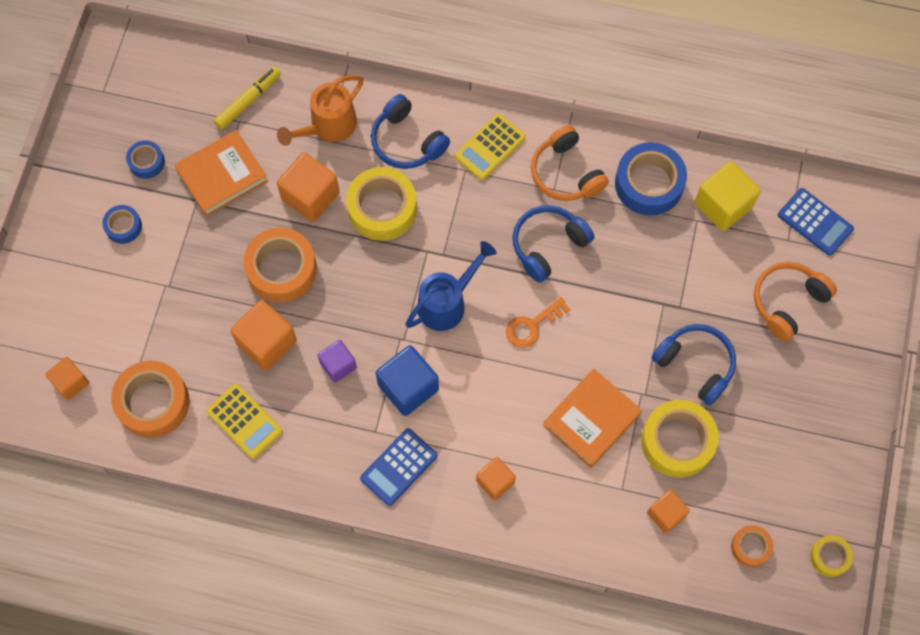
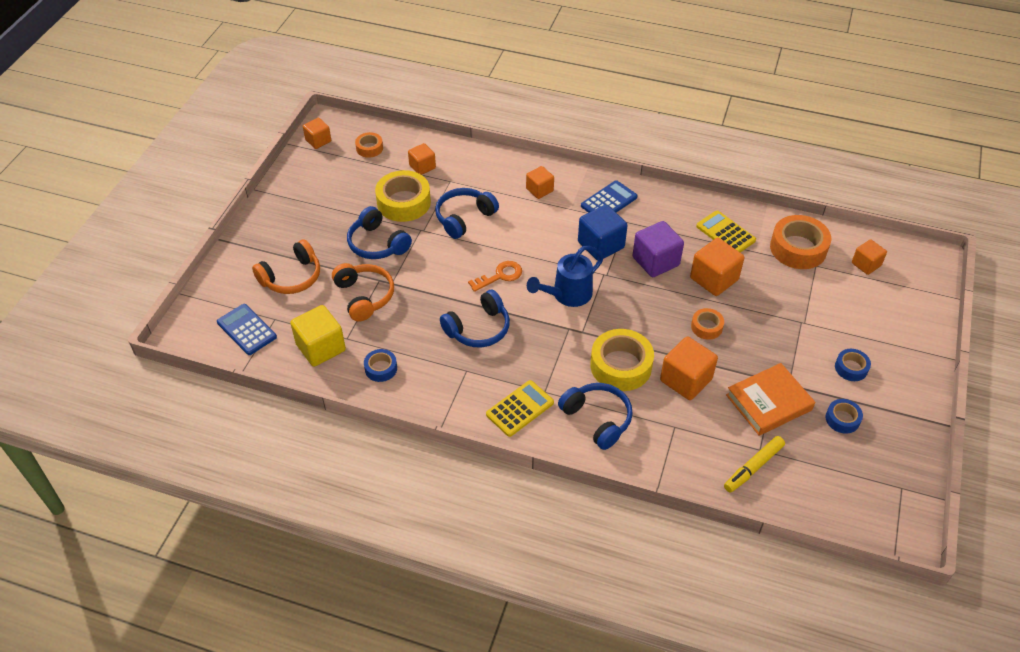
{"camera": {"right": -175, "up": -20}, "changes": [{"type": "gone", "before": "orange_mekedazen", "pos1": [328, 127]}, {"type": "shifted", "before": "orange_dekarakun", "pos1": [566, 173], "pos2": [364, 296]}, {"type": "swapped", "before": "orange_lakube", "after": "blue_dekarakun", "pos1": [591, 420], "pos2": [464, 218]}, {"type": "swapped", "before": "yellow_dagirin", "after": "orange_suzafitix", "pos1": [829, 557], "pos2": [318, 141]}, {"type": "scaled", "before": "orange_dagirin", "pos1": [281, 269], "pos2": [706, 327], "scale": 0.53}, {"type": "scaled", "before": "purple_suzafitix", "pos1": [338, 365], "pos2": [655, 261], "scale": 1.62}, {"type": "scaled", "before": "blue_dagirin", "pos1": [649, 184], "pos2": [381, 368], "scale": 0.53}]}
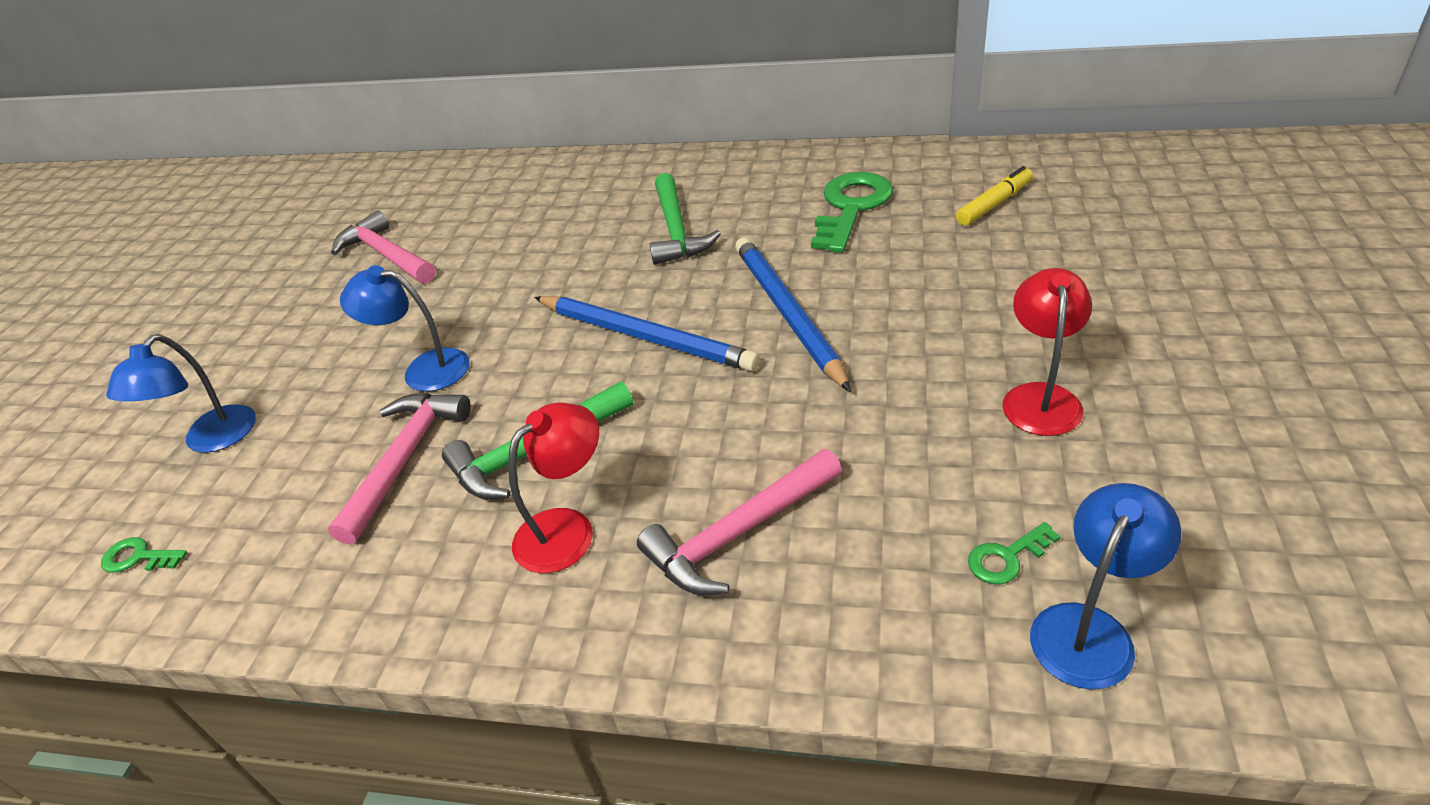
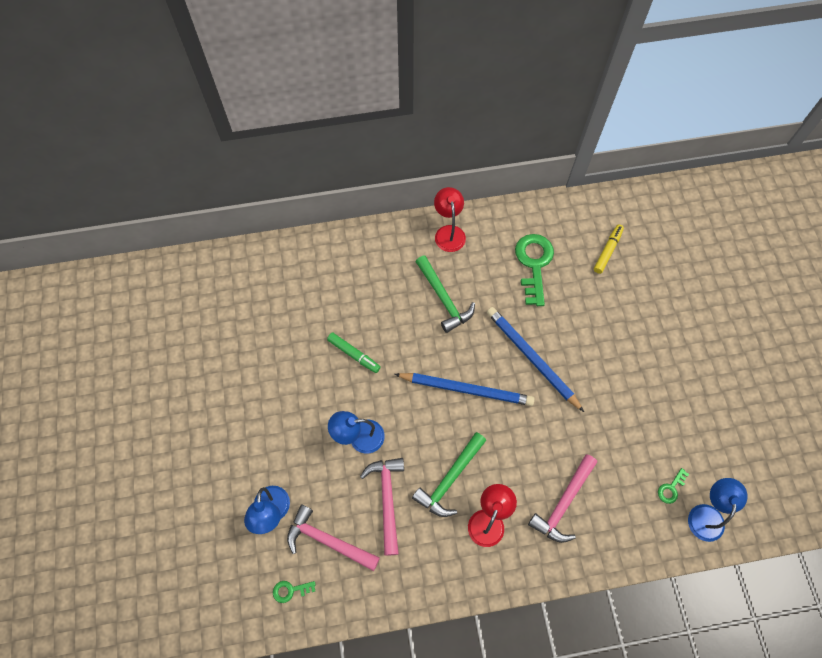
{"camera": {"right": -25, "up": 25}, "changes": [{"type": "new", "after": "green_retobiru", "pos2": [353, 354]}, {"type": "shifted", "before": "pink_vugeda", "pos1": [386, 255], "pos2": [327, 541]}, {"type": "shifted", "before": "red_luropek", "pos1": [1040, 397], "pos2": [449, 232]}]}
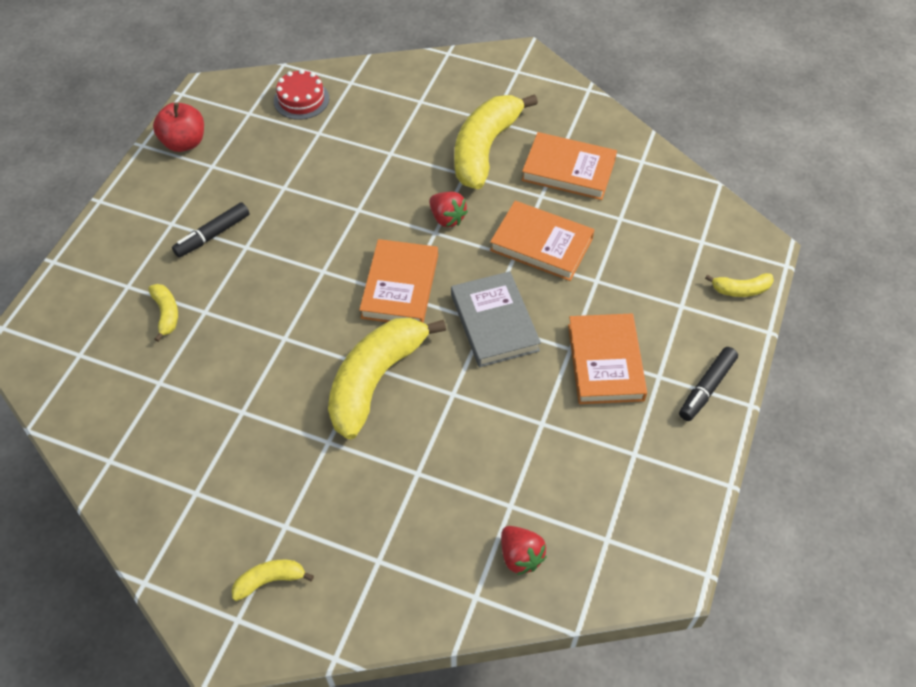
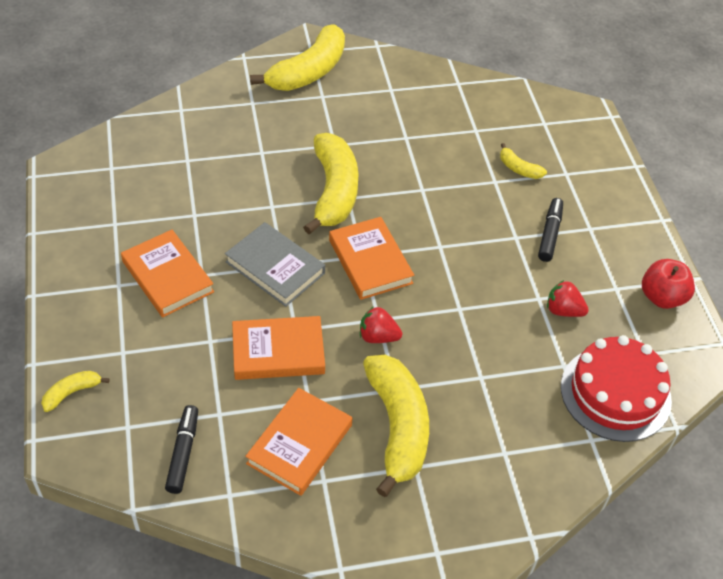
{"camera": {"right": 145, "up": -5}, "changes": [{"type": "shifted", "before": "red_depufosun", "pos1": [520, 556], "pos2": [563, 310]}, {"type": "shifted", "before": "black_retobiru", "pos1": [706, 388], "pos2": [183, 453]}, {"type": "rotated", "before": "orange_lakube", "pos1": [568, 170], "pos2": [299, 444], "turn": -45}, {"type": "scaled", "before": "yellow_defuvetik", "pos1": [270, 580], "pos2": [308, 71], "scale": 2.24}, {"type": "scaled", "before": "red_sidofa", "pos1": [301, 99], "pos2": [615, 393], "scale": 1.73}]}
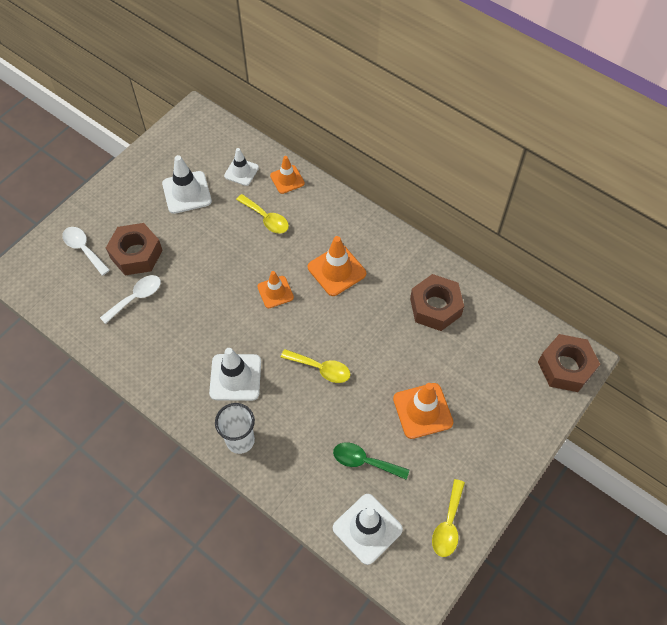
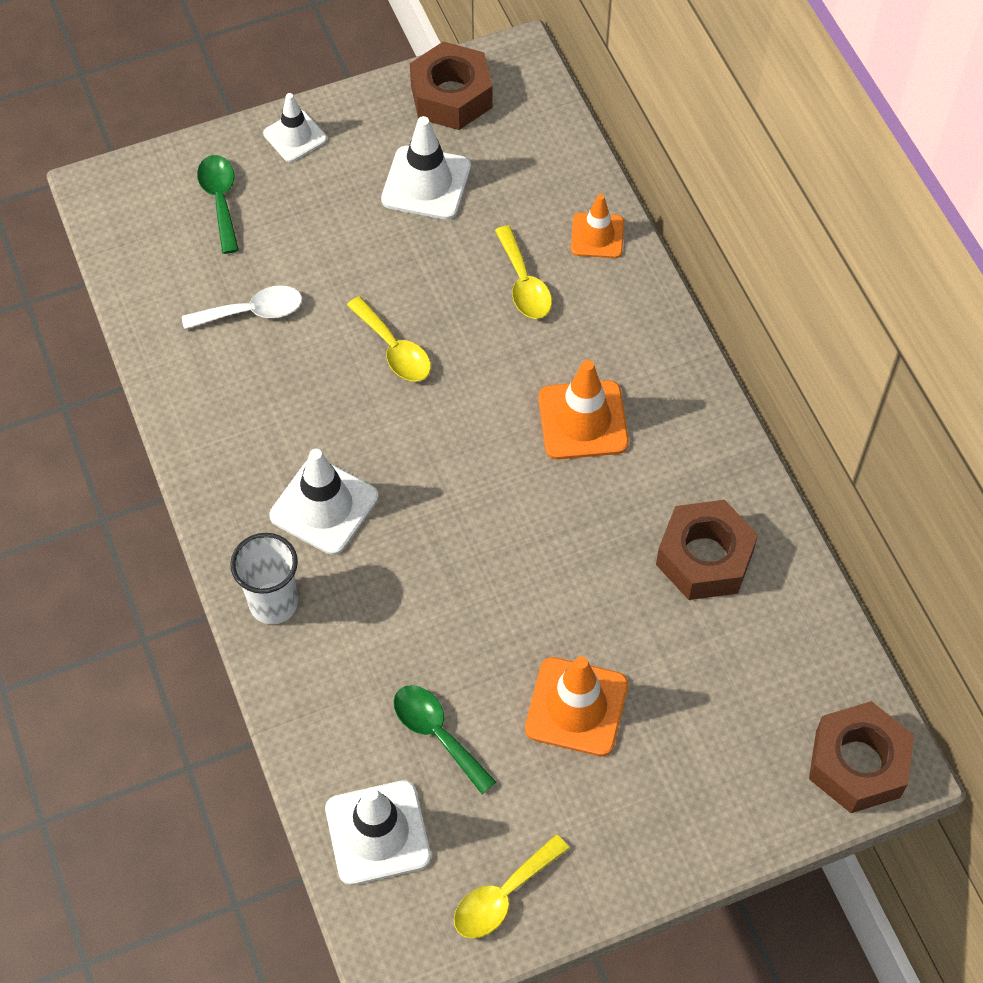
{"camera": {"right": 30, "up": 0}, "changes": [{"type": "gone", "before": "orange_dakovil", "pos1": [275, 292]}, {"type": "shifted", "before": "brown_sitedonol", "pos1": [136, 254], "pos2": [451, 96]}, {"type": "shifted", "before": "white_dakovil", "pos1": [241, 172], "pos2": [295, 136]}, {"type": "shifted", "before": "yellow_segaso", "pos1": [321, 369], "pos2": [394, 349]}, {"type": "repainted", "before": "white_segaso", "after": "green_segaso", "pos1": [84, 249], "pos2": [220, 200]}]}
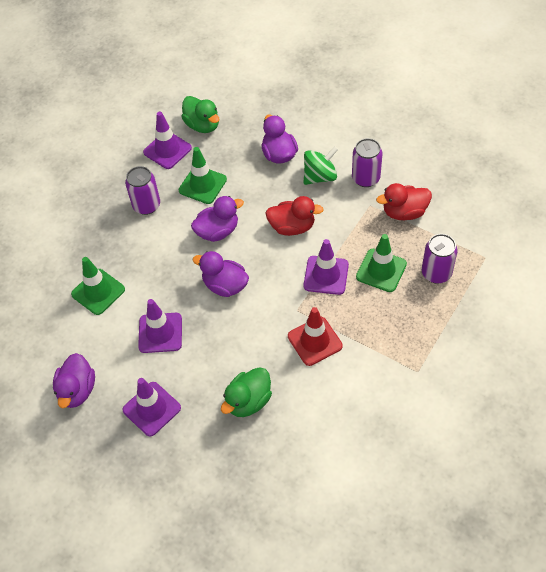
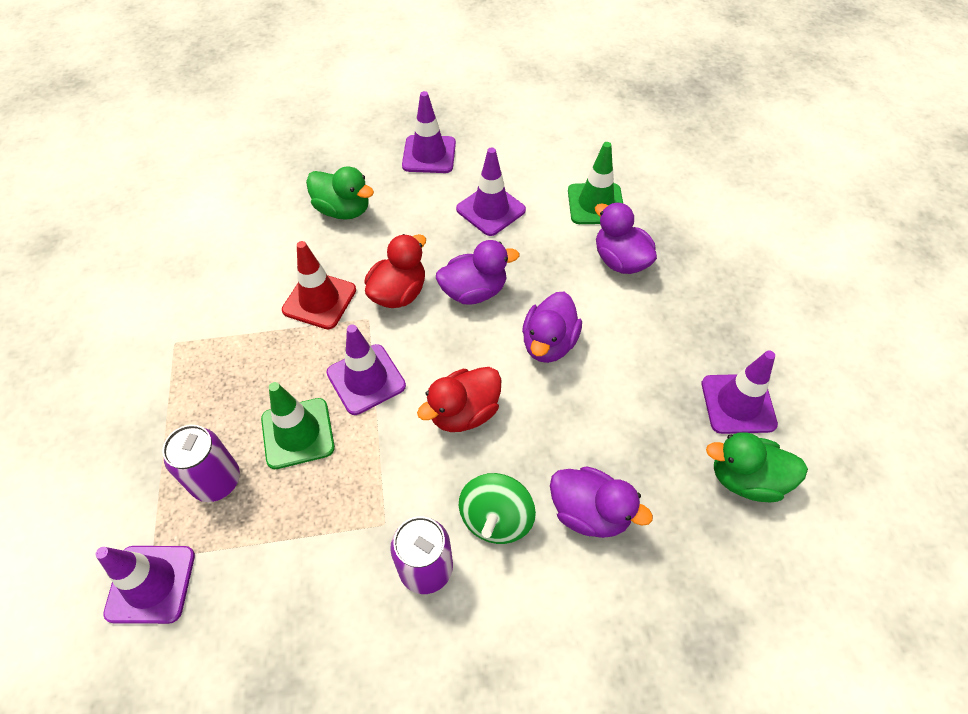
{"camera": {"right": 135, "up": 0}, "changes": [{"type": "gone", "before": "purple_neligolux", "pos1": [146, 205]}, {"type": "gone", "before": "green_dakovil", "pos1": [202, 185]}, {"type": "new", "after": "purple_dakovil", "pos2": [151, 584]}, {"type": "shifted", "before": "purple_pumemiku", "pos1": [77, 390], "pos2": [620, 261]}, {"type": "shifted", "before": "red_pumemiku", "pos1": [404, 212], "pos2": [399, 293]}, {"type": "rotated", "before": "green_pumemiku", "pos1": [248, 401], "pos2": [343, 210], "turn": 120}]}
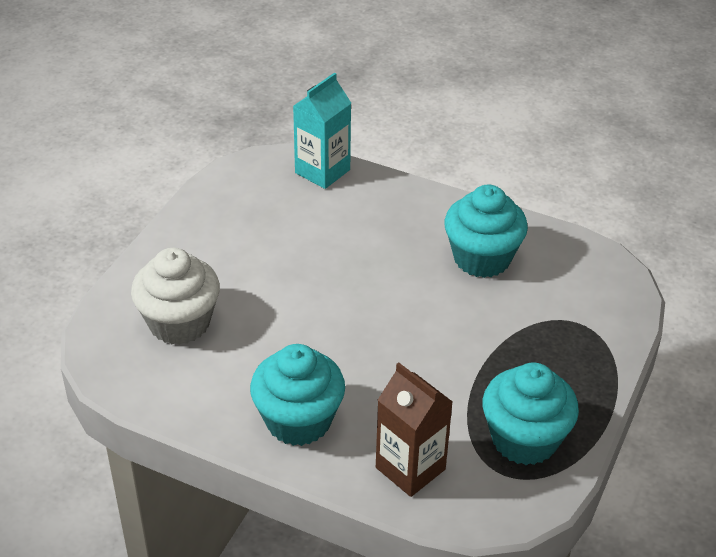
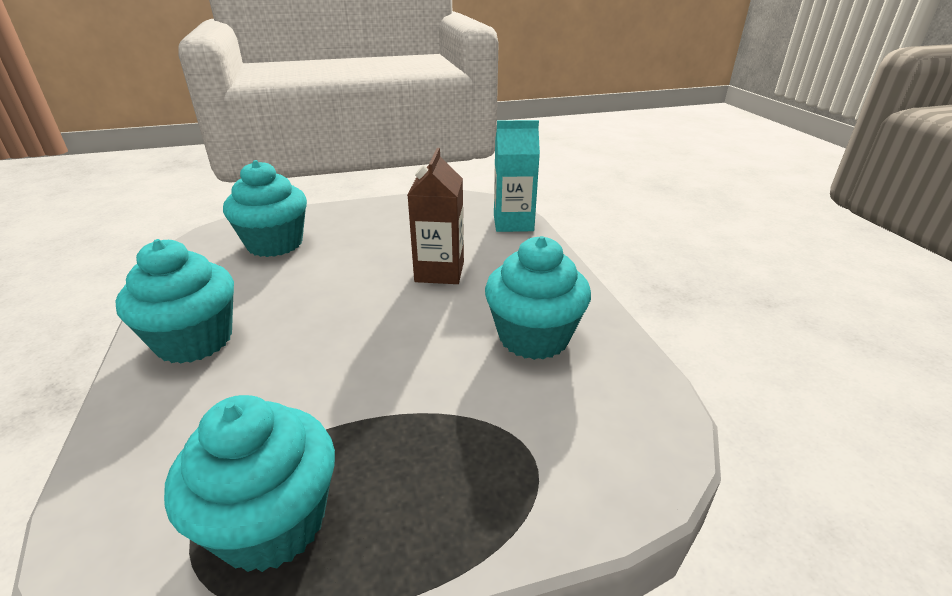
{"camera": {"right": 50, "up": -10}, "changes": [{"type": "shifted", "before": "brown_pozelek", "pos1": [410, 468], "pos2": [439, 272]}, {"type": "repainted", "before": "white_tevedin", "after": "turquoise_tevedin", "pos1": [179, 323], "pos2": [275, 244]}]}
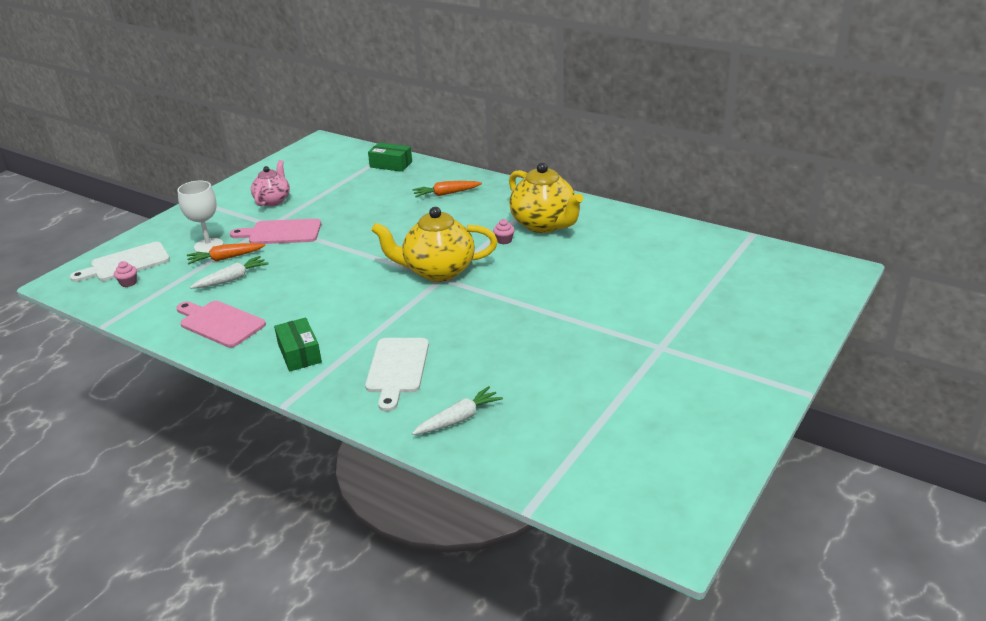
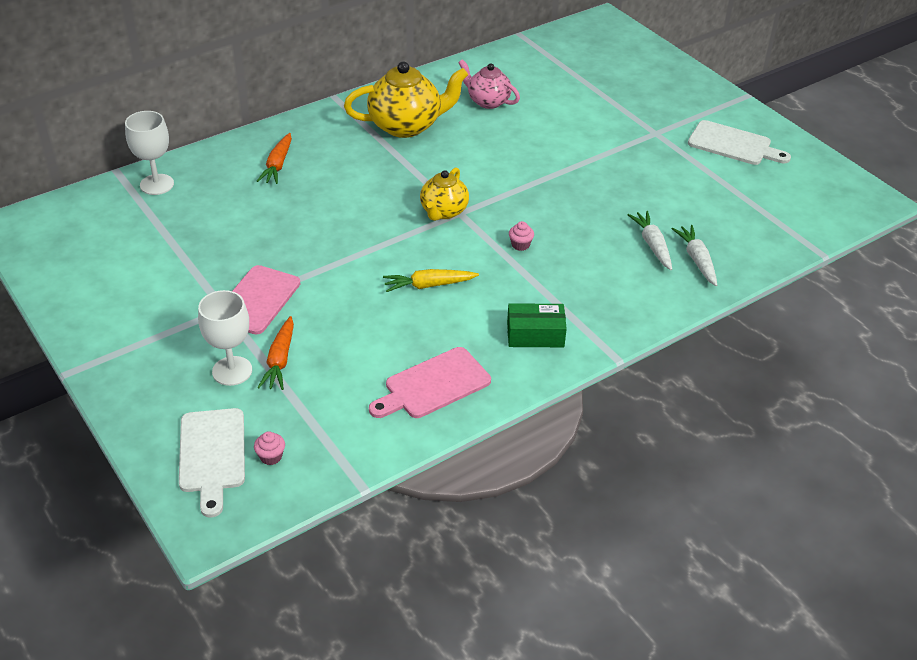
{"camera": {"right": -70, "up": 10}, "changes": [{"type": "new", "after": "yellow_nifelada", "pos2": [429, 285]}, {"type": "shifted", "before": "white_nifelada", "pos1": [232, 279], "pos2": [652, 245]}, {"type": "shifted", "before": "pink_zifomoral", "pos1": [273, 200], "pos2": [488, 101]}, {"type": "shifted", "before": "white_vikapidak", "pos1": [397, 369], "pos2": [733, 144]}, {"type": "shifted", "before": "pink_tevedin", "pos1": [504, 240], "pos2": [520, 245]}, {"type": "swapped", "before": "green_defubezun", "after": "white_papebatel", "pos1": [391, 164], "pos2": [157, 184]}, {"type": "scaled", "before": "yellow_zifomoral", "pos1": [438, 271], "pos2": [443, 212], "scale": 0.62}]}
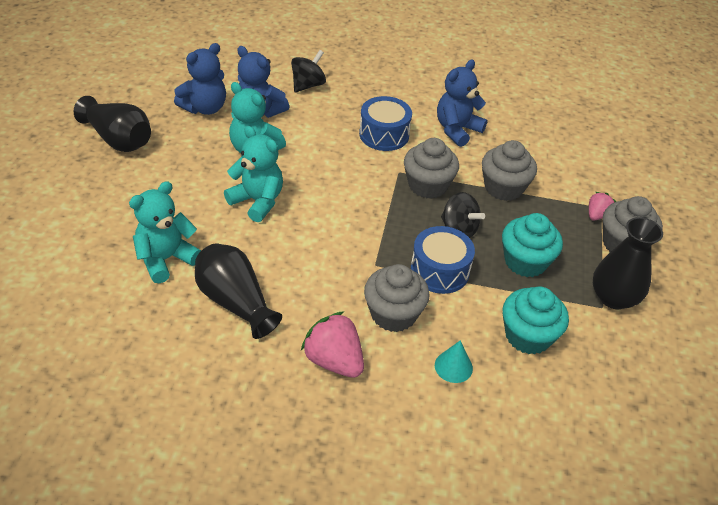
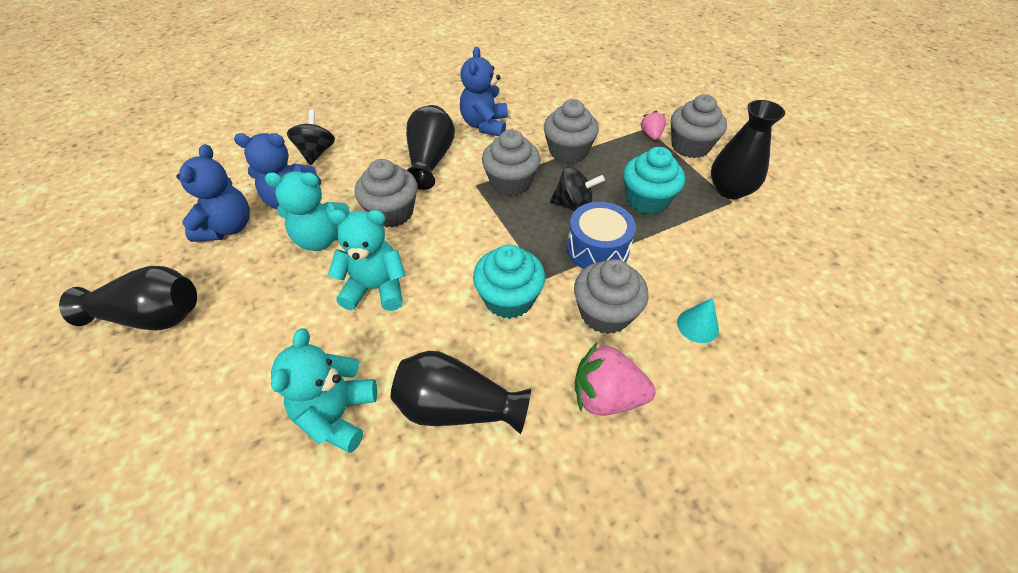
{"camera": {"right": -35, "up": 5}, "changes": [{"type": "new", "after": "grey_tevedin", "pos2": [392, 212]}, {"type": "shifted", "before": "turquoise_tevedin", "pos1": [528, 336], "pos2": [509, 299]}, {"type": "swapped", "before": "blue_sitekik", "after": "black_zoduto", "pos1": [384, 134], "pos2": [430, 160]}]}
